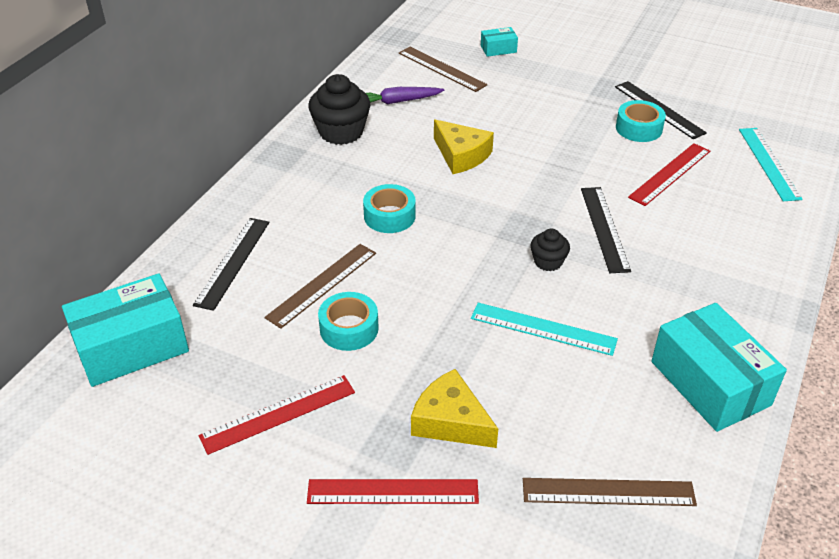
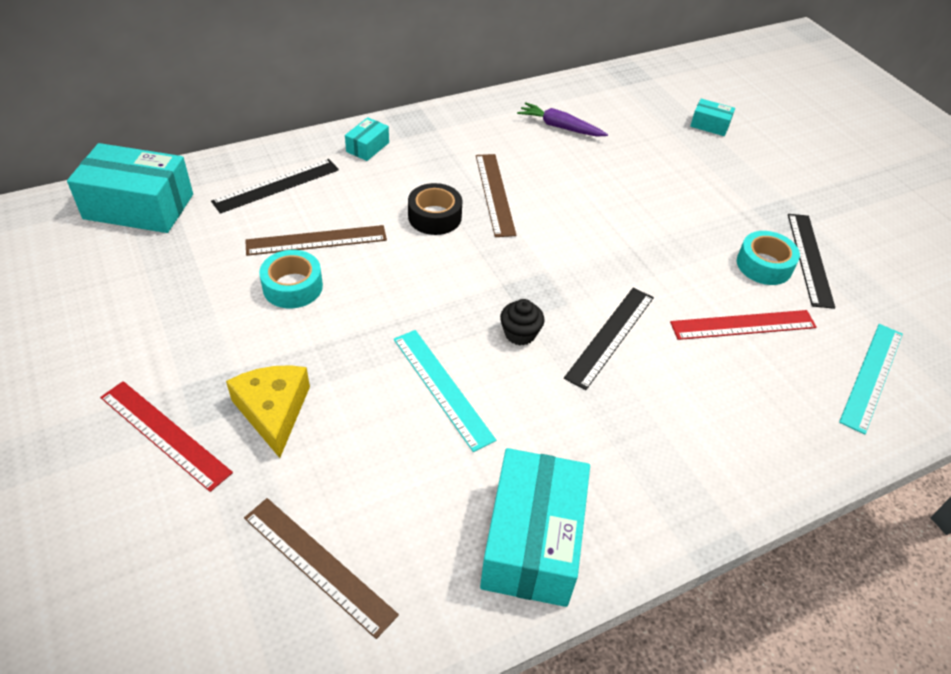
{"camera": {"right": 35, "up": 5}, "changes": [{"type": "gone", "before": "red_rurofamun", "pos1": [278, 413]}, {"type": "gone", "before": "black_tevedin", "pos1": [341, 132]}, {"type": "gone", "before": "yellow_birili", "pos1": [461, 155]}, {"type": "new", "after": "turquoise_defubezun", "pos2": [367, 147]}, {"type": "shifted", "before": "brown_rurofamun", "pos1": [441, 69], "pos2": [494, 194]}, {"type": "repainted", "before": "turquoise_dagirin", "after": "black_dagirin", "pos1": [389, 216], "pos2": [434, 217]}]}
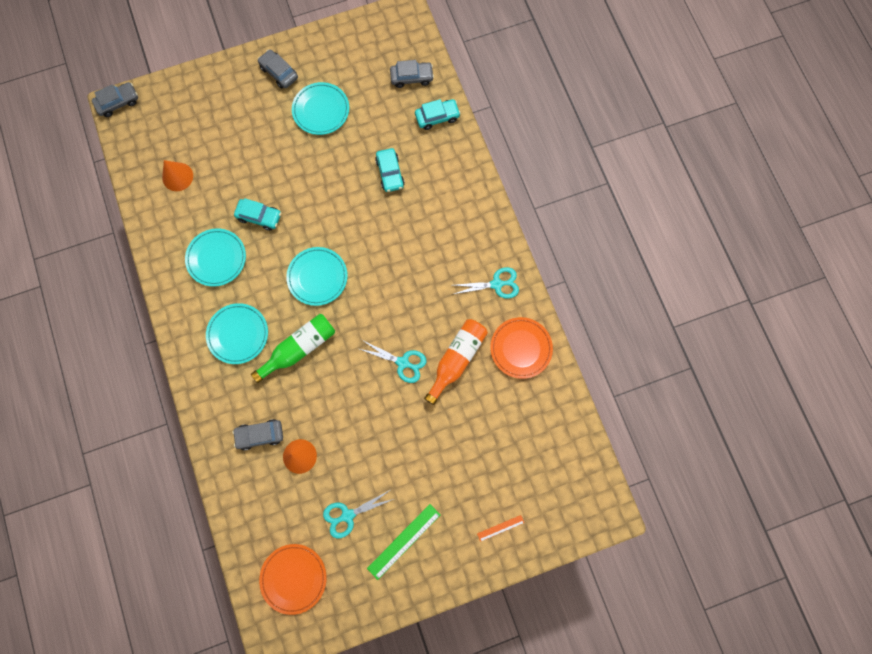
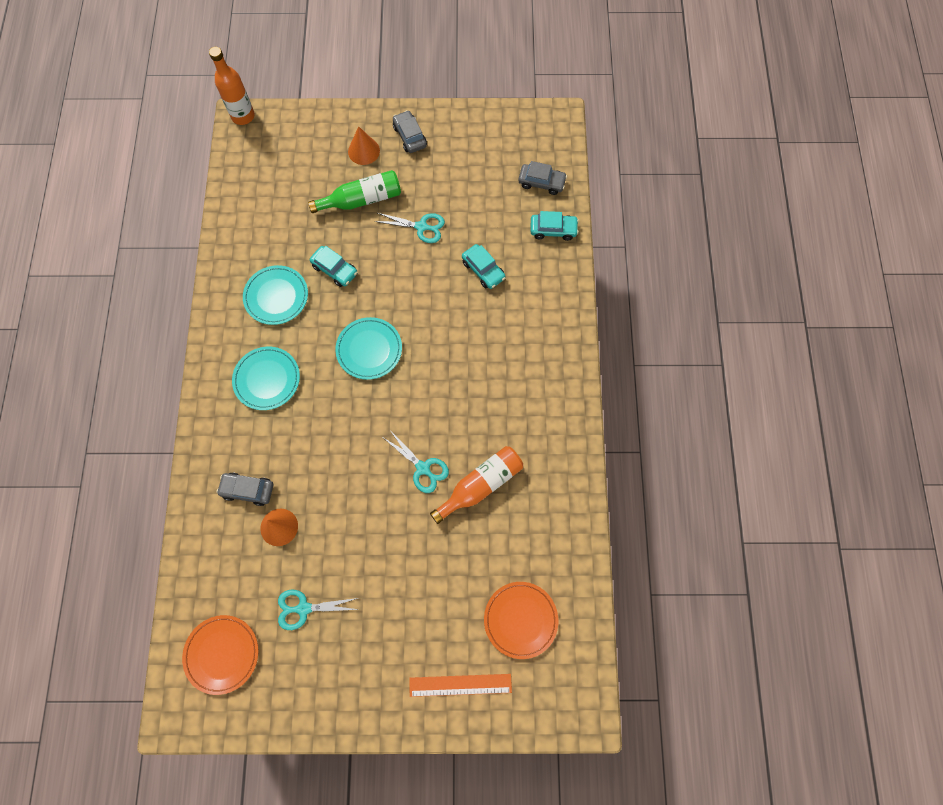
{"camera": {"right": 20, "up": -5}, "changes": [{"type": "gone", "before": "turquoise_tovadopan", "pos1": [321, 110]}, {"type": "gone", "before": "green_rurofamun", "pos1": [404, 541]}, {"type": "shifted", "before": "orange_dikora", "pos1": [177, 176], "pos2": [363, 151]}, {"type": "shifted", "before": "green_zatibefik", "pos1": [299, 348], "pos2": [362, 200]}, {"type": "shifted", "before": "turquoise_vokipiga", "pos1": [496, 284], "pos2": [421, 227]}, {"type": "shifted", "before": "orange_tovadopan", "pos1": [521, 348], "pos2": [520, 620]}, {"type": "swapped", "before": "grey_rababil", "after": "orange_zatibefik", "pos1": [118, 102], "pos2": [243, 116]}, {"type": "rotated", "before": "turquoise_rababil", "pos1": [390, 173], "pos2": [483, 270], "turn": -45}, {"type": "scaled", "before": "orange_rurofamun", "pos1": [500, 528], "pos2": [460, 685], "scale": 1.83}]}
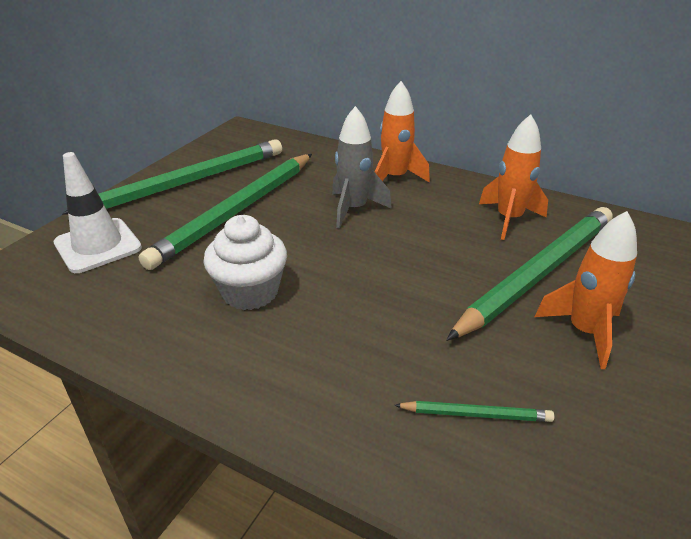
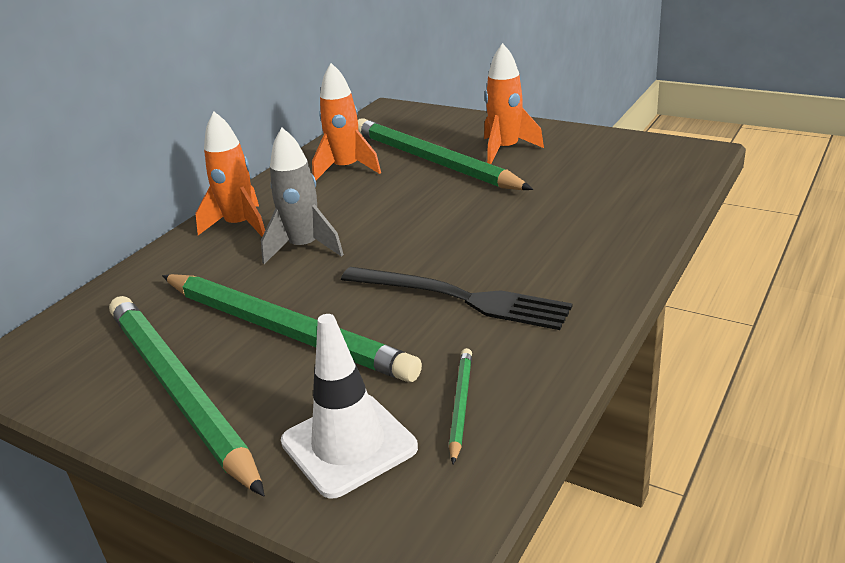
{"camera": {"right": -85, "up": -5}, "changes": [{"type": "shifted", "before": "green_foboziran", "pos1": [475, 414], "pos2": [461, 405]}, {"type": "swapped", "before": "white_tevedin", "after": "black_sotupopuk", "pos1": [250, 292], "pos2": [460, 298]}]}
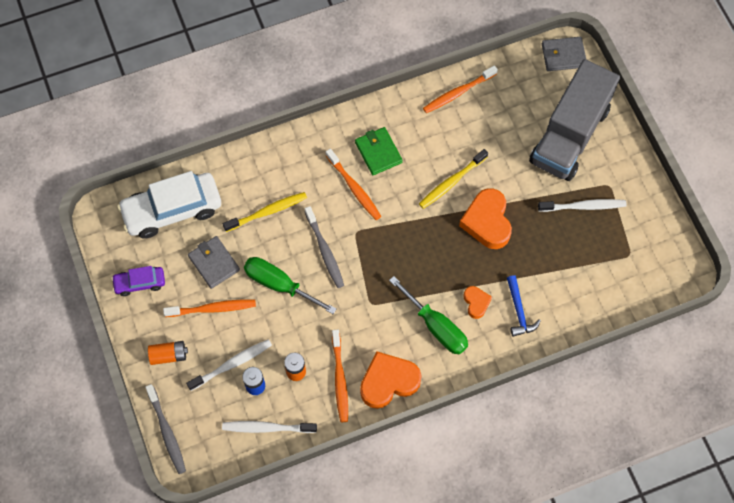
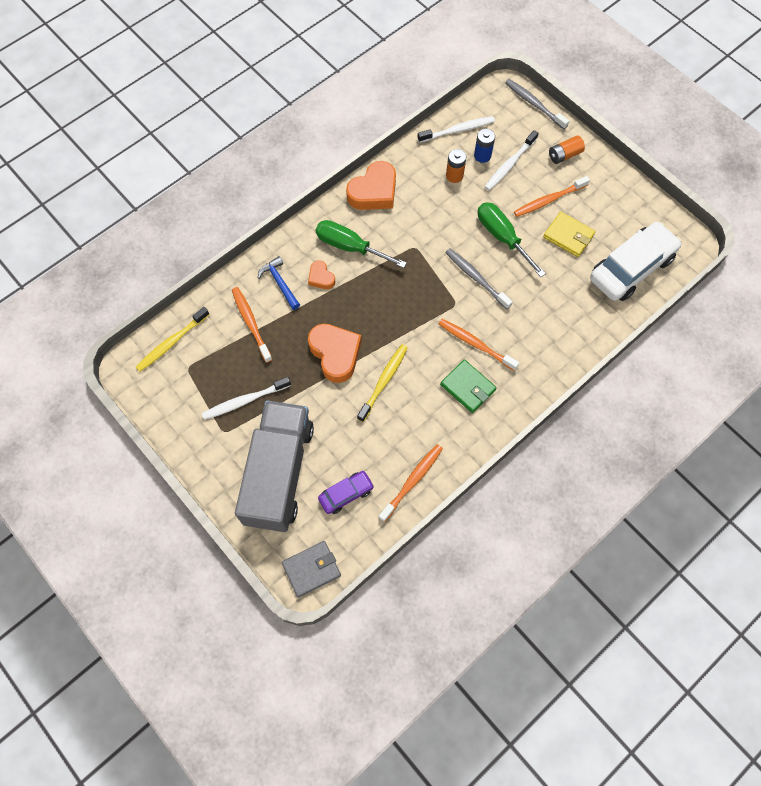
{"camera": {"right": 160, "up": 0}, "changes": [{"type": "shifted", "before": "purple_rababil", "pos1": [140, 283], "pos2": [346, 494]}, {"type": "shifted", "before": "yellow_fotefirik", "pos1": [267, 212], "pos2": [171, 343]}, {"type": "shifted", "before": "orange_fotefirik", "pos1": [340, 379], "pos2": [251, 323]}, {"type": "repainted", "before": "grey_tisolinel", "after": "yellow_tisolinel", "pos1": [214, 263], "pos2": [568, 236]}, {"type": "rotated", "before": "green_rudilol", "pos1": [279, 284], "pos2": [502, 237], "turn": -135}]}
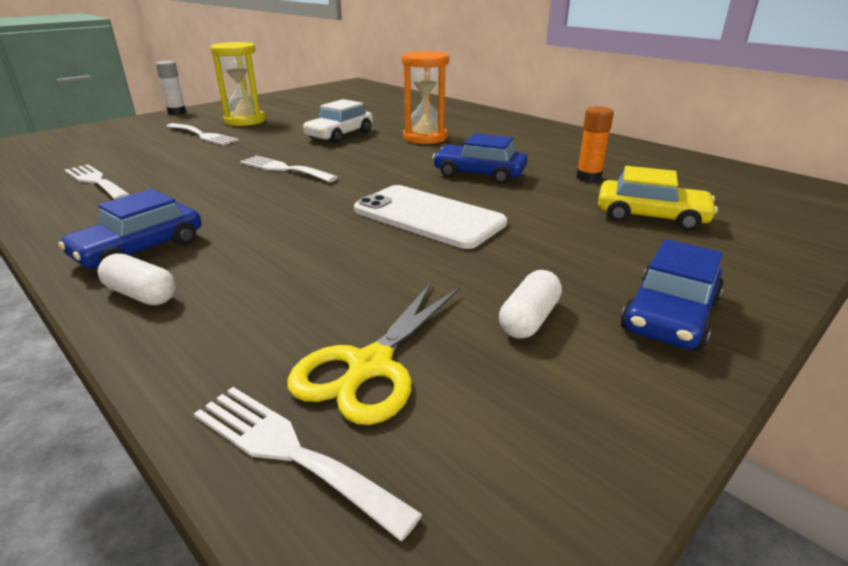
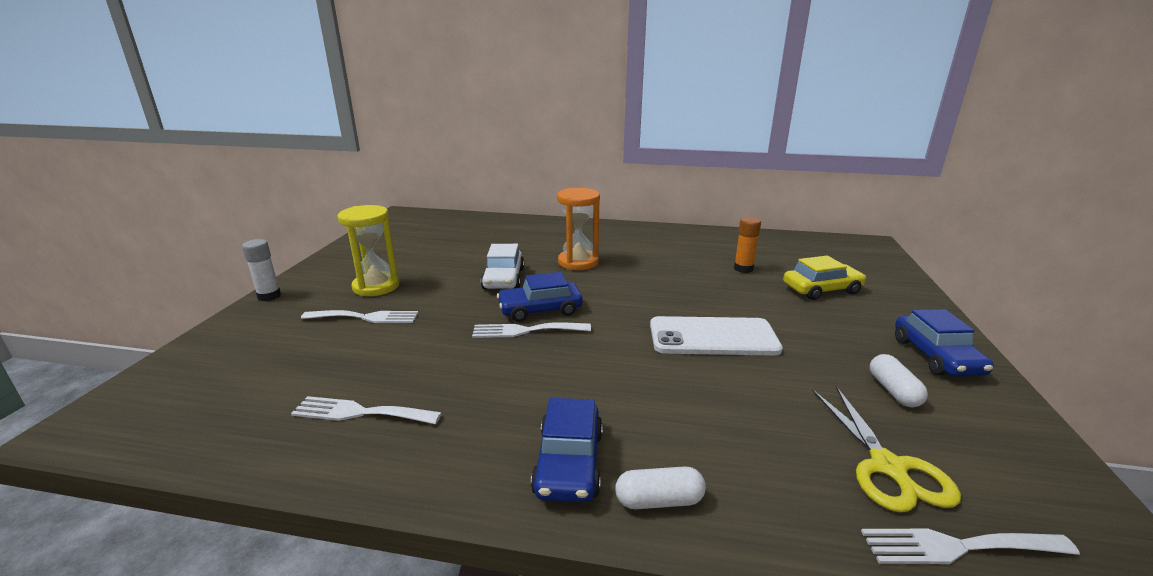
{"camera": {"right": -35, "up": -5}, "changes": [{"type": "shifted", "before": "blue_rababil", "pos1": [479, 174], "pos2": [540, 310]}]}
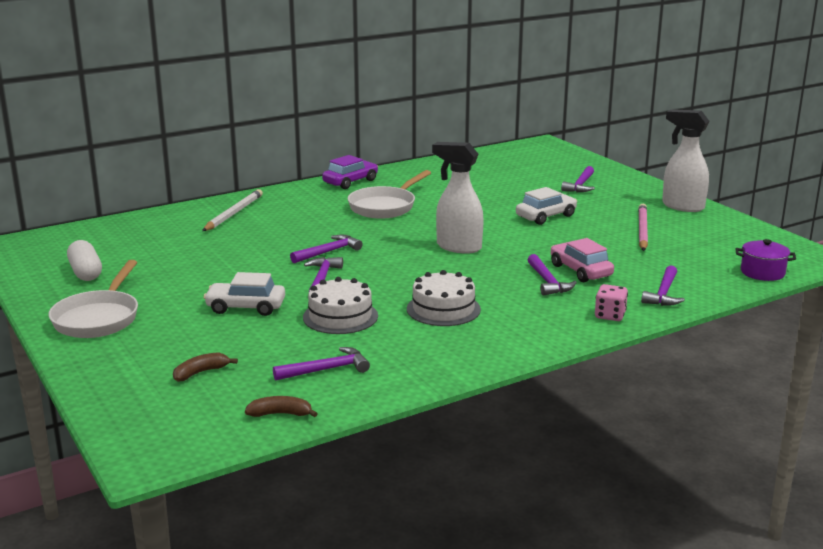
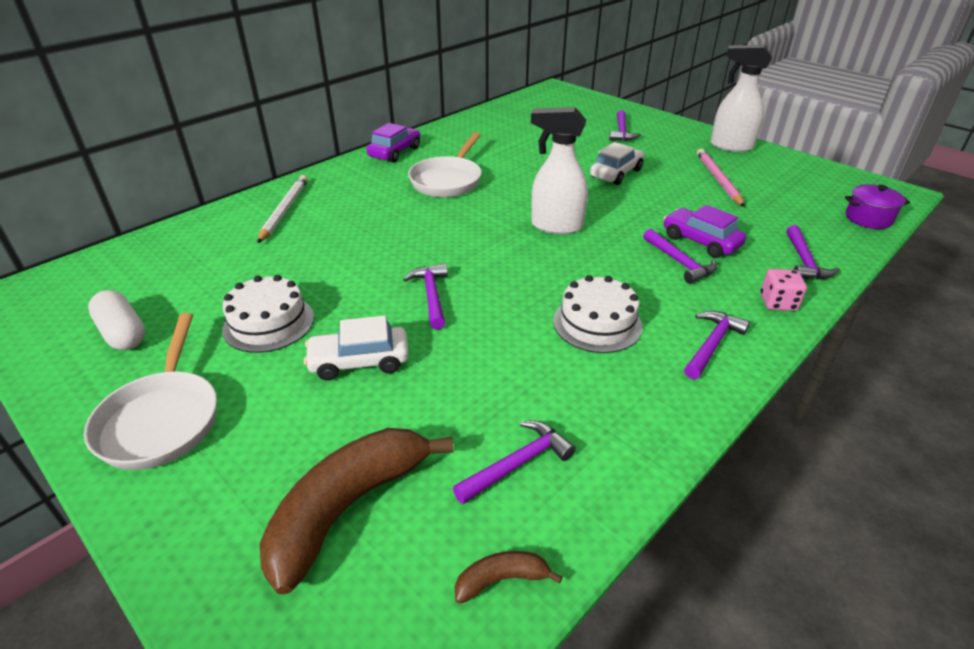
{"camera": {"right": -15, "up": 15}, "changes": [{"type": "shifted", "before": "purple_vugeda", "pos1": [328, 252], "pos2": [712, 344]}, {"type": "shifted", "before": "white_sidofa", "pos1": [340, 316], "pos2": [269, 323]}, {"type": "repainted", "before": "pink_rababil", "after": "purple_rababil", "pos1": [580, 271], "pos2": [700, 241]}, {"type": "scaled", "before": "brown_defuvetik", "pos1": [201, 372], "pos2": [348, 508], "scale": 2.27}]}
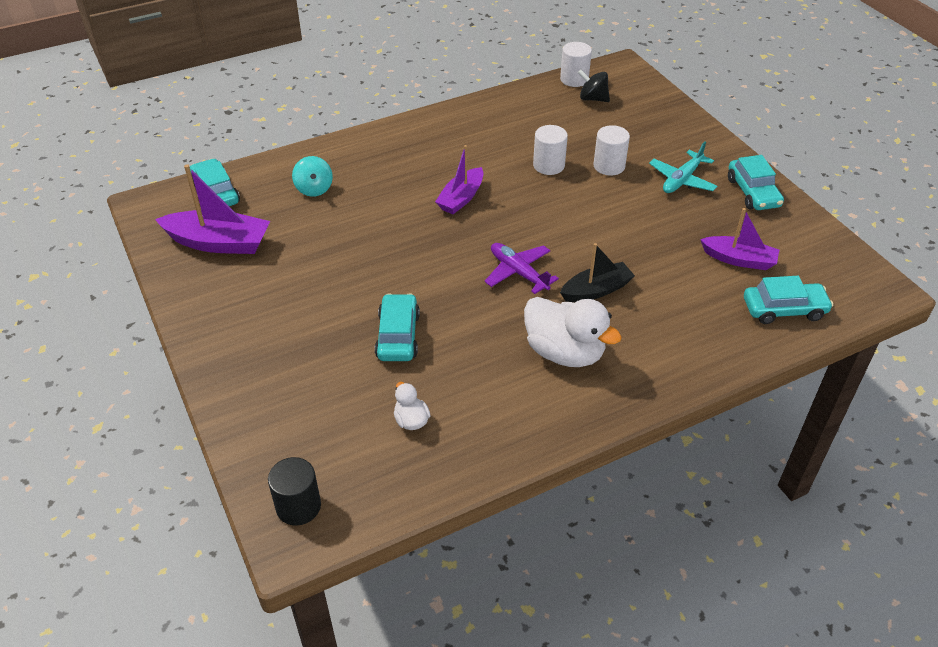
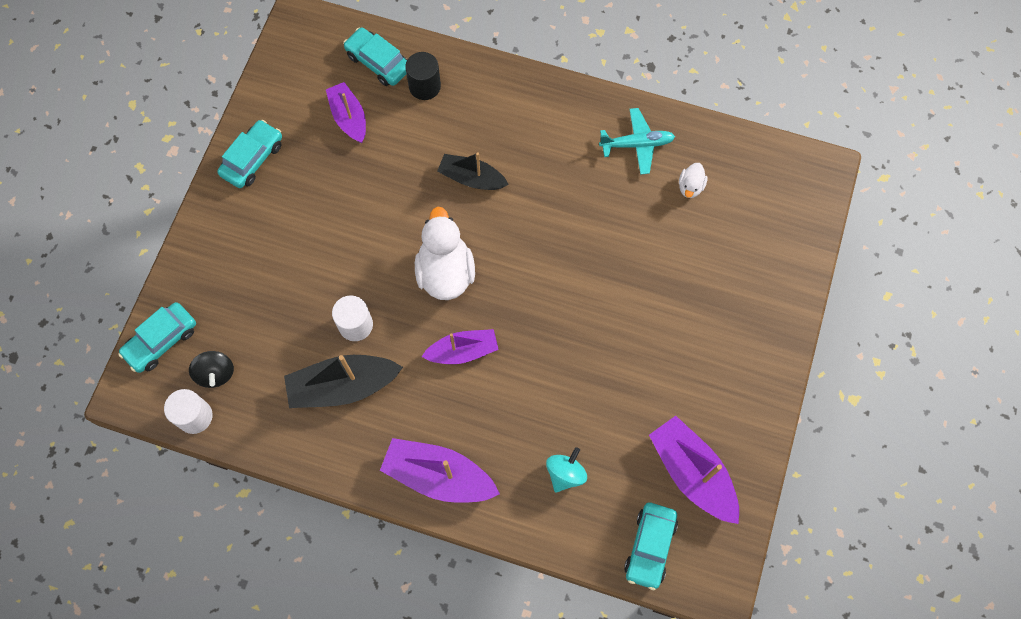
{"camera": {"right": -135, "up": 25}, "changes": [{"type": "gone", "before": "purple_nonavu", "pos1": [518, 272]}, {"type": "gone", "before": "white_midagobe", "pos1": [609, 166]}, {"type": "new", "after": "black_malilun", "pos2": [343, 386]}, {"type": "new", "after": "purple_malilun", "pos2": [439, 476]}, {"type": "shifted", "before": "black_midagobe", "pos1": [298, 506], "pos2": [424, 86]}, {"type": "shifted", "before": "turquoise_rababil", "pos1": [398, 336], "pos2": [161, 341]}, {"type": "shifted", "before": "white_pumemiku", "pos1": [564, 352], "pos2": [445, 272]}, {"type": "shifted", "before": "turquoise_nonavu", "pos1": [682, 180], "pos2": [637, 144]}]}
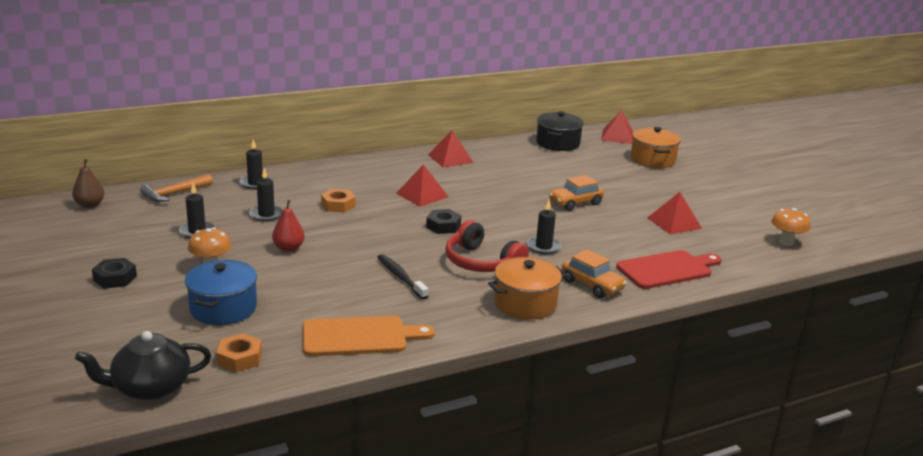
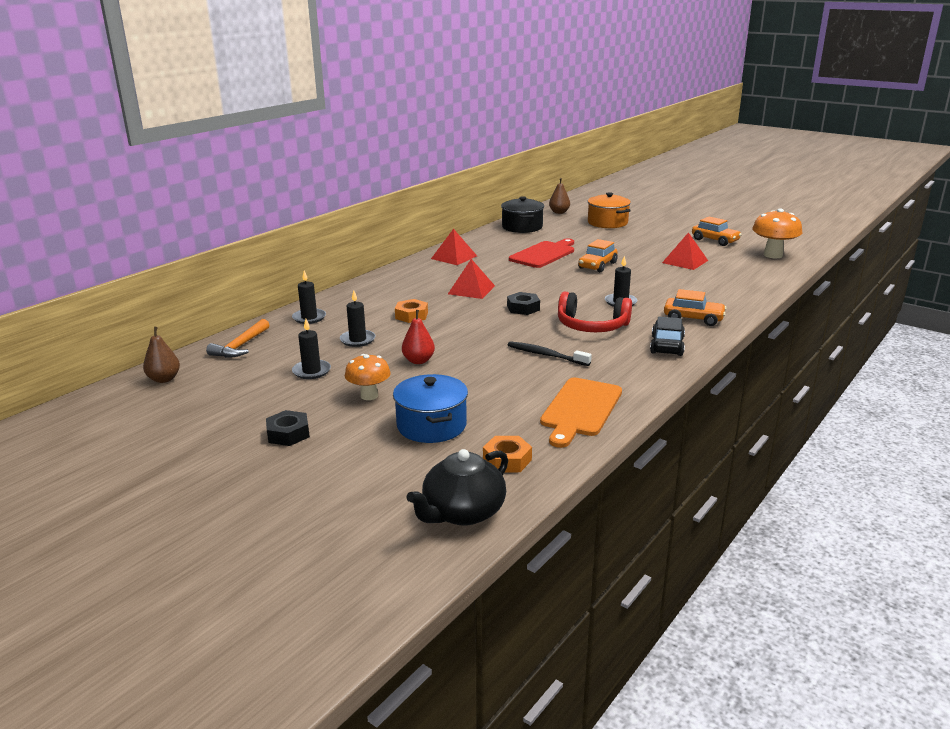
{"camera": {"right": -25, "up": 0}, "changes": [{"type": "new", "after": "orange_rababil", "pos2": [715, 240]}, {"type": "shifted", "before": "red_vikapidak", "pos1": [667, 269], "pos2": [543, 254]}, {"type": "swapped", "before": "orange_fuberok", "after": "black_rababil", "pos1": [525, 303], "pos2": [667, 345]}, {"type": "swapped", "before": "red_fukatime", "after": "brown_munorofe", "pos1": [617, 136], "pos2": [559, 212]}, {"type": "rotated", "before": "orange_vikapidak", "pos1": [359, 337], "pos2": [580, 409], "turn": 150}, {"type": "scaled", "before": "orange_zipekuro", "pos1": [786, 242], "pos2": [773, 255], "scale": 1.5}]}
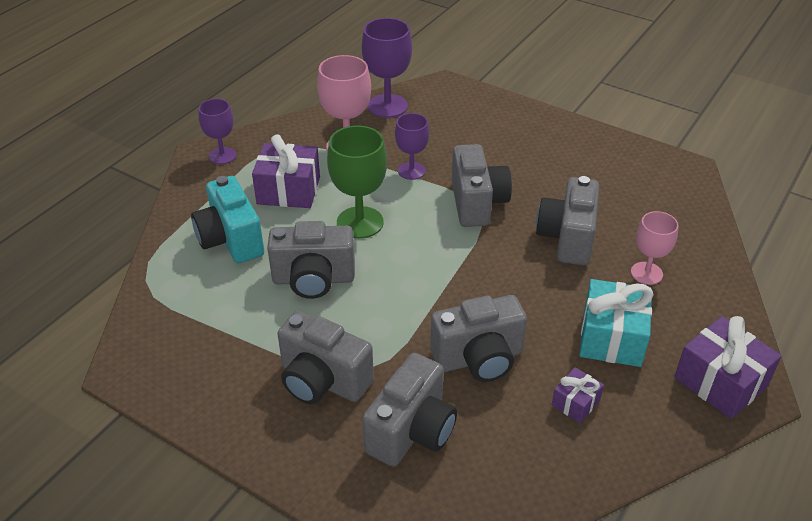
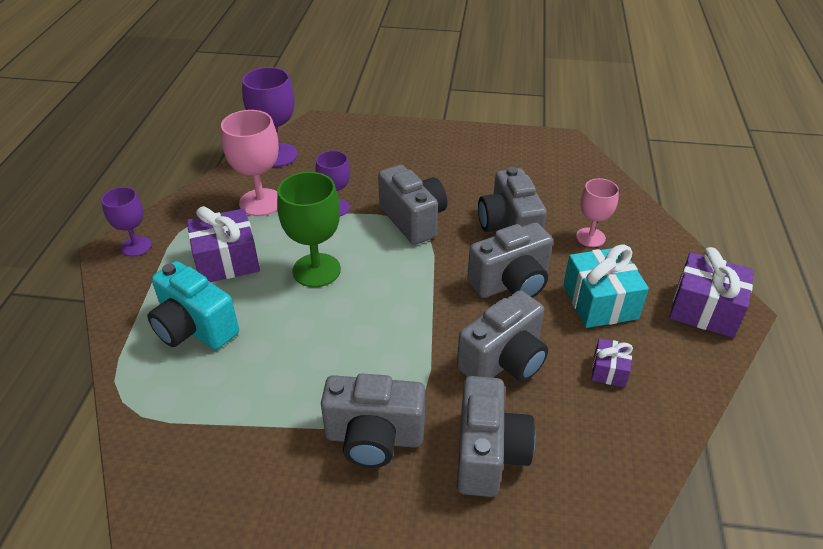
{"camera": {"right": -25, "up": 0}, "changes": [{"type": "shifted", "before": "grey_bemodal", "pos1": [313, 279], "pos2": [511, 283]}]}
